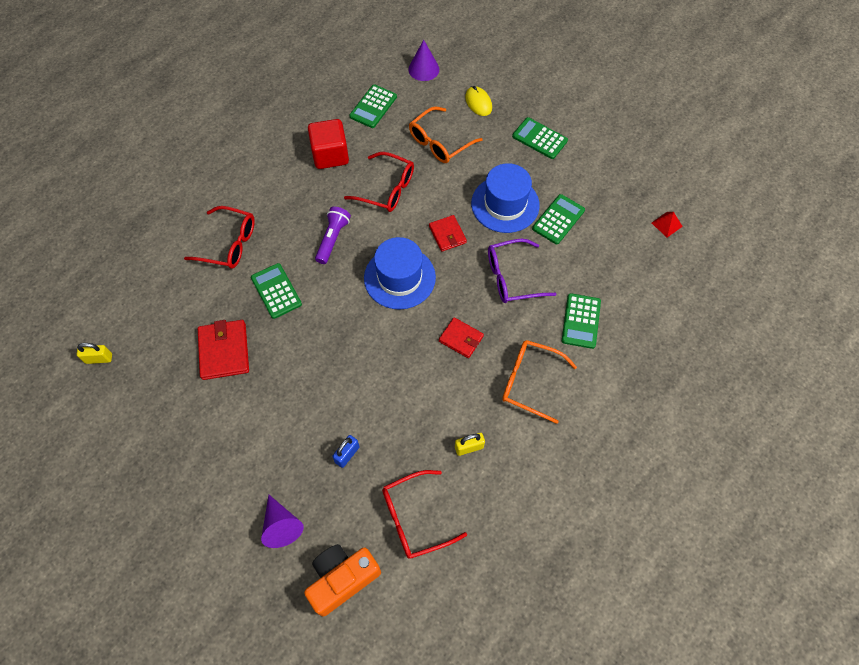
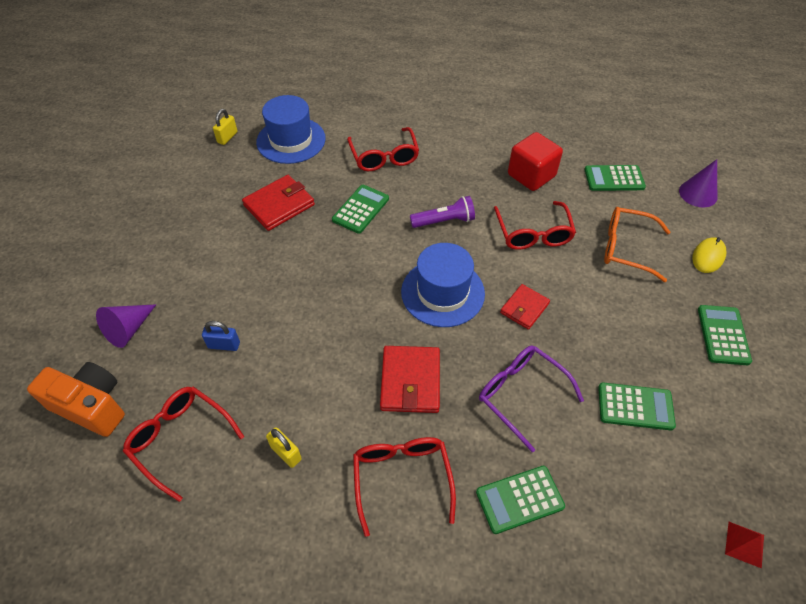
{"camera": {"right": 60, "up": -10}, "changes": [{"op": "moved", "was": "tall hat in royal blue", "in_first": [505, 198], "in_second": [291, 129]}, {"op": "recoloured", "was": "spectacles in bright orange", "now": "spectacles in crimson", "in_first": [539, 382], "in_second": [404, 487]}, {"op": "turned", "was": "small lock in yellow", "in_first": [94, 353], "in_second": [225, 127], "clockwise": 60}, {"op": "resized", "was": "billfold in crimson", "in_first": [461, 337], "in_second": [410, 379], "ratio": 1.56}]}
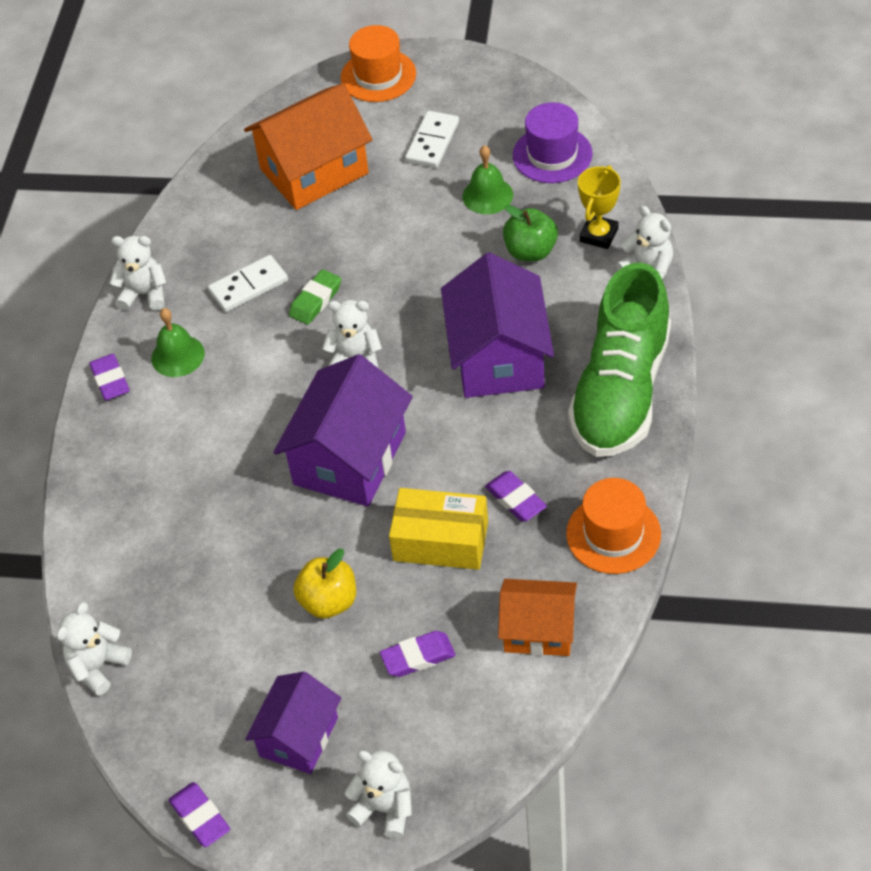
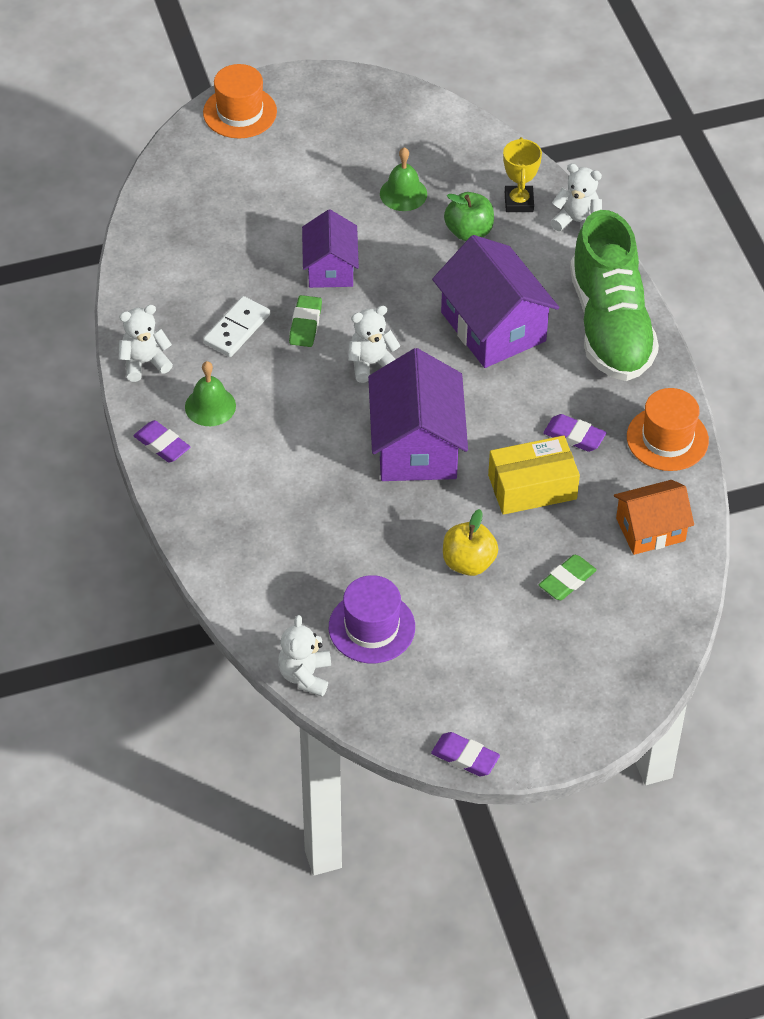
{"camera": {"right": -30, "up": 0}, "changes": [{"op": "removed", "was": "cottage in bright orange", "in_first": [308, 146]}, {"op": "removed", "was": "stuffed bear in white", "in_first": [378, 795]}, {"op": "removed", "was": "domino tile in white", "in_first": [432, 139]}, {"op": "moved", "was": "cottage in royal purple", "in_first": [293, 723], "in_second": [330, 248]}, {"op": "moved", "was": "tall hat in royal purple", "in_first": [553, 142], "in_second": [372, 619]}, {"op": "recoloured", "was": "pencil eraser in royal purple", "now": "pencil eraser in green", "in_first": [418, 654], "in_second": [568, 577]}]}
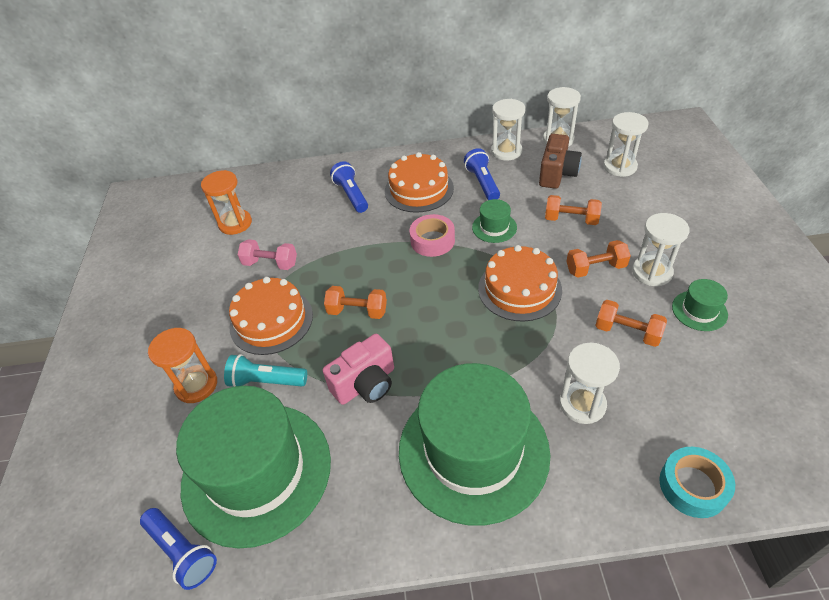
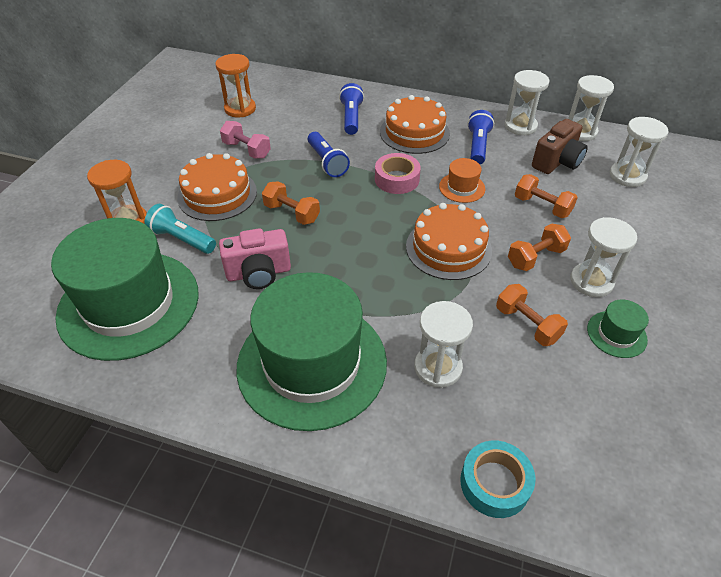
{"camera": {"right": 20, "up": 0}, "changes": [{"op": "moved", "was": "pocket torch in royal blue", "in_first": [178, 549], "in_second": [329, 154]}, {"op": "recoloured", "was": "tall hat in green", "now": "tall hat in bright orange", "in_first": [494, 221], "in_second": [462, 180]}, {"op": "turned", "was": "free weight in bright orange", "in_first": [598, 259], "in_second": [539, 247], "clockwise": -45}]}
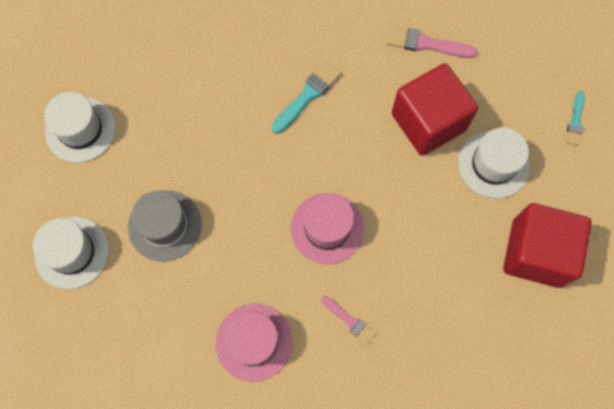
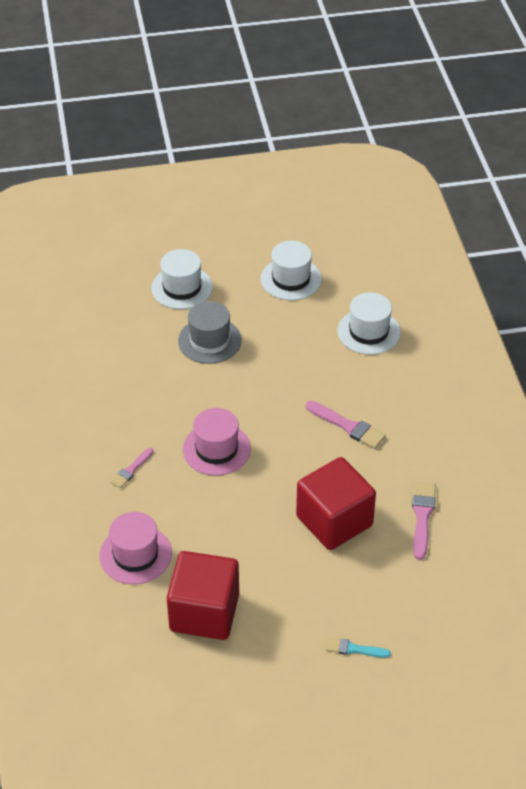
{"camera": {"right": 85, "up": -25}, "changes": [{"op": "moved", "was": "tall hat in rose-pink", "in_first": [254, 343], "in_second": [136, 548]}, {"op": "moved", "was": "tall hat in white", "in_first": [494, 163], "in_second": [369, 323]}, {"op": "recoloured", "was": "paintbrush in aqua", "now": "paintbrush in rose-pink", "in_first": [306, 97], "in_second": [346, 425]}]}
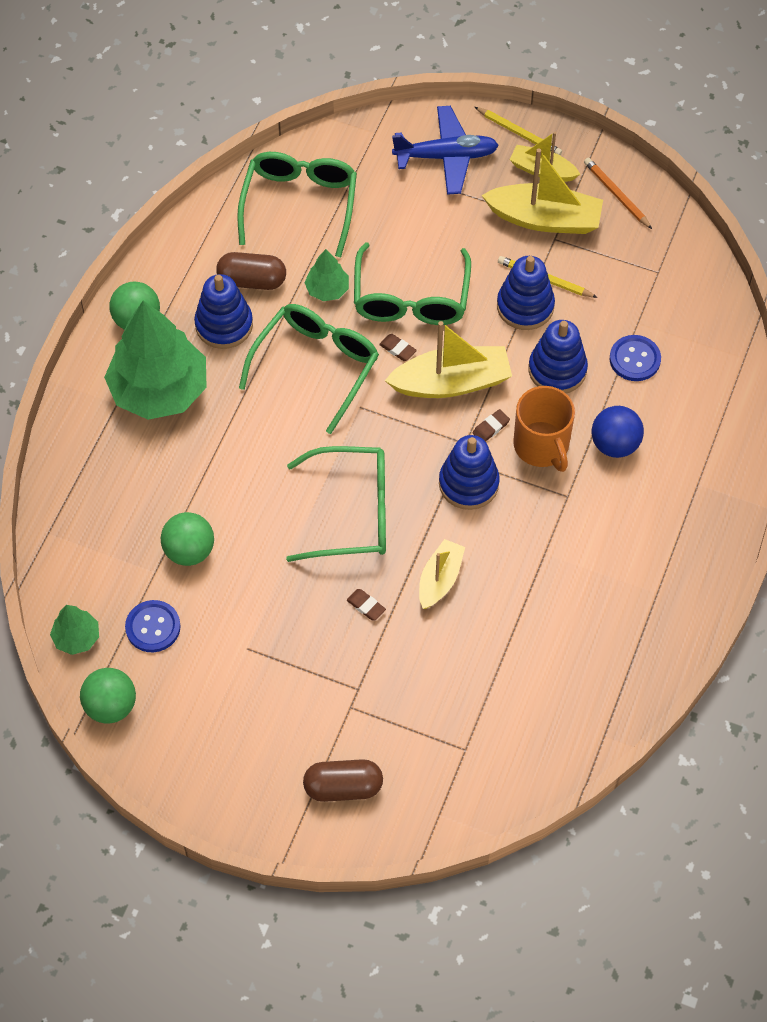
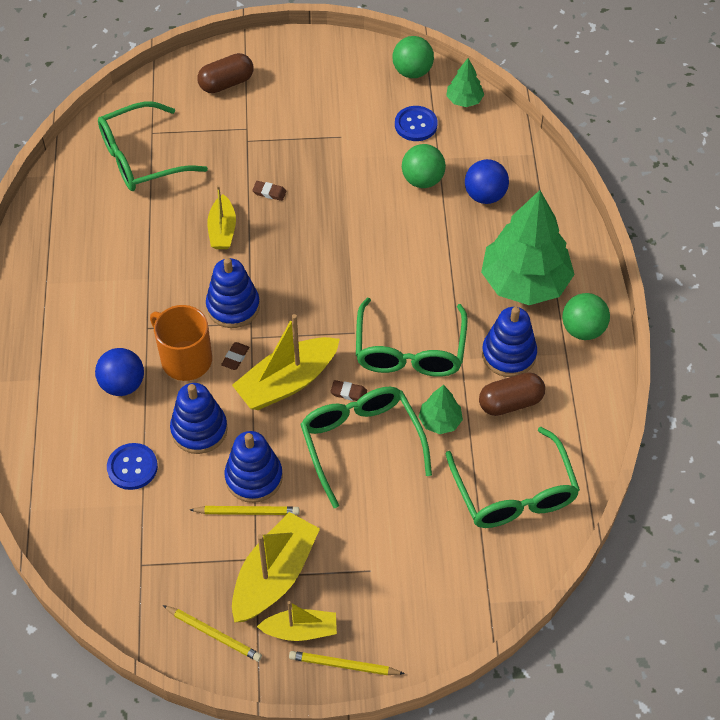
{"camera": {"right": 155, "up": -5}, "changes": [{"op": "removed", "was": "toy plane in royal blue", "in_first": [445, 150]}, {"op": "added", "now": "play ball in royal blue", "in_second": [487, 181]}, {"op": "moved", "was": "spectacles in green", "in_first": [336, 504], "in_second": [153, 146]}, {"op": "recoloured", "was": "lead pencil in bright orange", "now": "lead pencil in yellow", "in_first": [618, 193], "in_second": [212, 633]}, {"op": "turned", "was": "toy boat in yellow", "in_first": [542, 191], "in_second": [276, 567], "clockwise": 135}]}
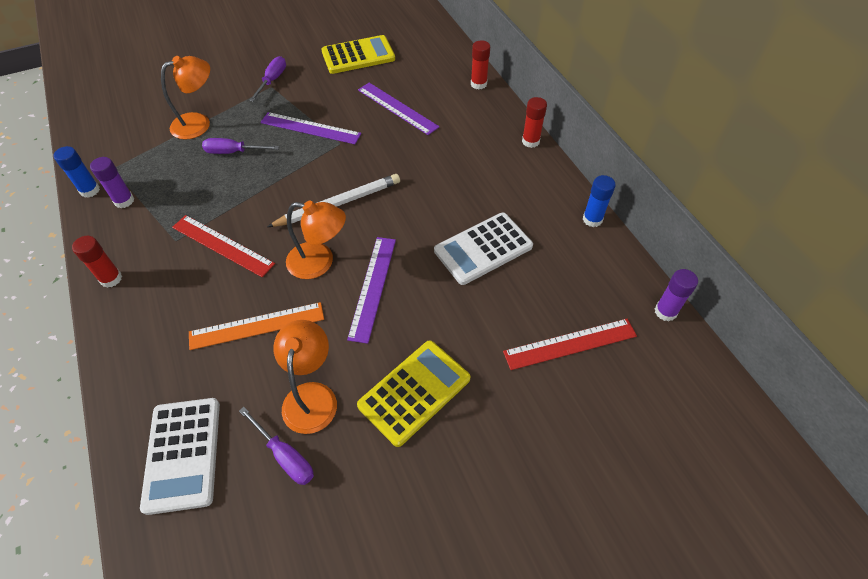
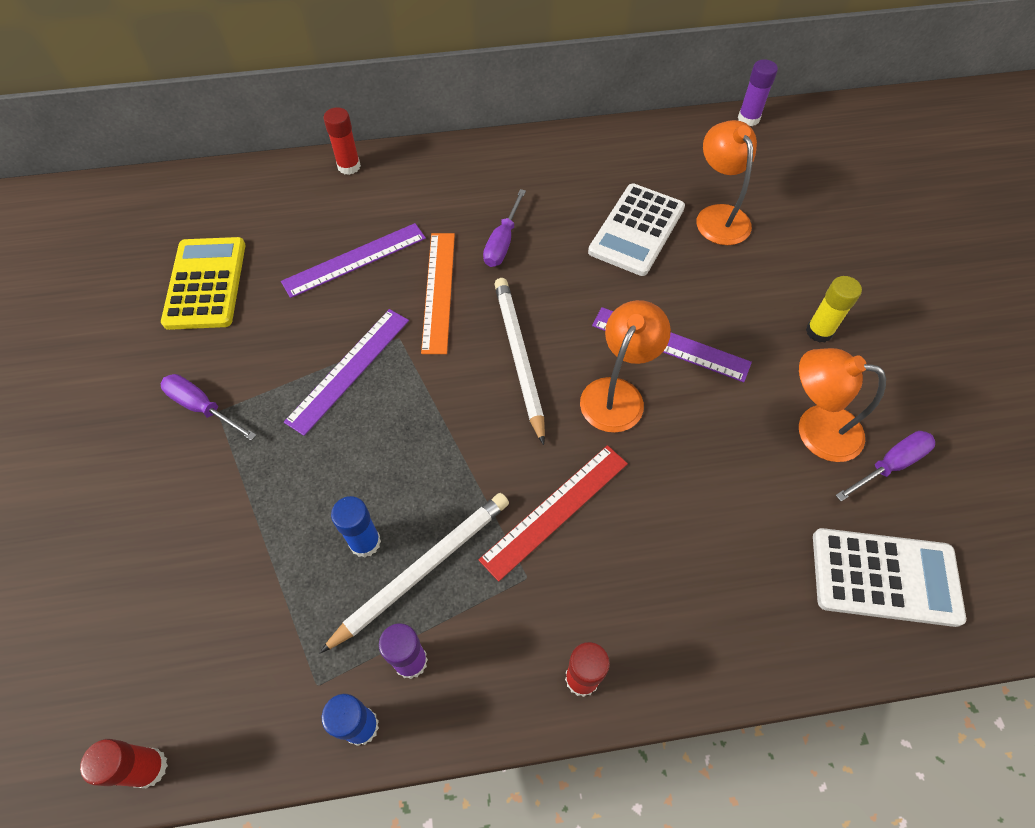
{"camera": {"right": -75, "up": 5}, "changes": [{"op": "removed", "was": "straightedge in crimson", "in_first": [570, 344]}, {"op": "added", "now": "lead pencil in white", "in_second": [414, 573]}, {"op": "moved", "was": "reading lamp in bright orange", "in_first": [185, 98], "in_second": [727, 182]}, {"op": "moved", "was": "straightedge in bright orange", "in_first": [256, 326], "in_second": [438, 293]}, {"op": "moved", "was": "screwdriver in royal purple", "in_first": [240, 146], "in_second": [504, 228]}, {"op": "moved", "was": "glue stick in crimson", "in_first": [534, 122], "in_second": [124, 763]}, {"op": "moved", "was": "glue stick in royal blue", "in_first": [599, 201], "in_second": [356, 527]}, {"op": "replaced", "was": "adding machine in yellow", "now": "glue stick in yellow", "in_first": [414, 393], "in_second": [834, 309]}, {"op": "turned", "was": "adding machine in white", "in_first": [483, 249], "in_second": [636, 229], "clockwise": 45}]}
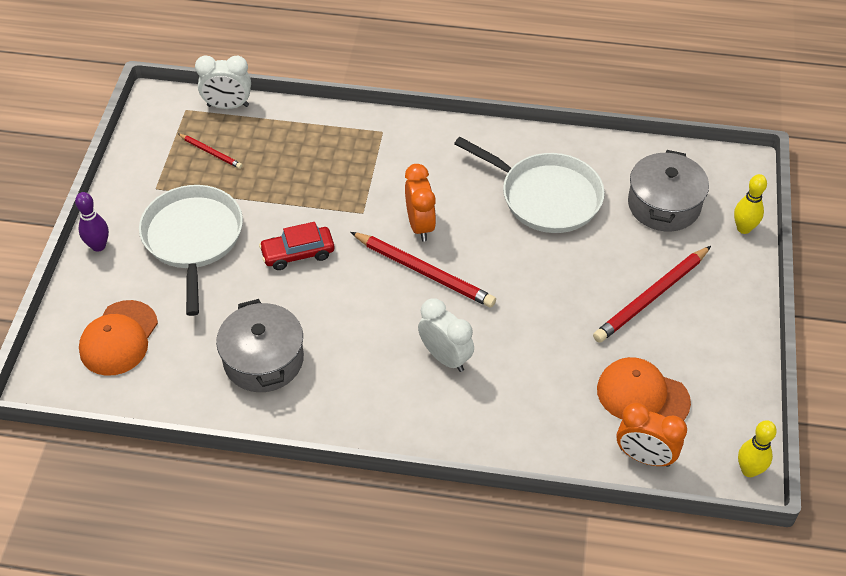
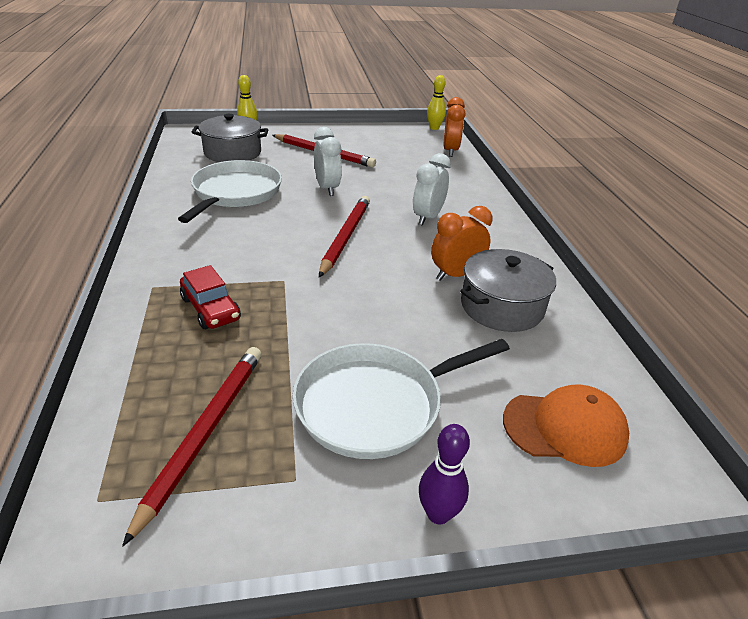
{"camera": {"right": -110, "up": -15}, "changes": [{"op": "removed", "was": "baseball cap in bright orange", "in_first": [644, 388]}, {"op": "moved", "was": "bedside clock in white", "in_first": [223, 82], "in_second": [328, 161]}, {"op": "moved", "was": "automobile in crimson", "in_first": [296, 246], "in_second": [210, 297]}, {"op": "moved", "was": "bedside clock in bright orange", "in_first": [420, 203], "in_second": [461, 243]}, {"op": "resized", "was": "lead pencil in crimson", "in_first": [210, 151], "in_second": [192, 447], "ratio": 1.92}]}
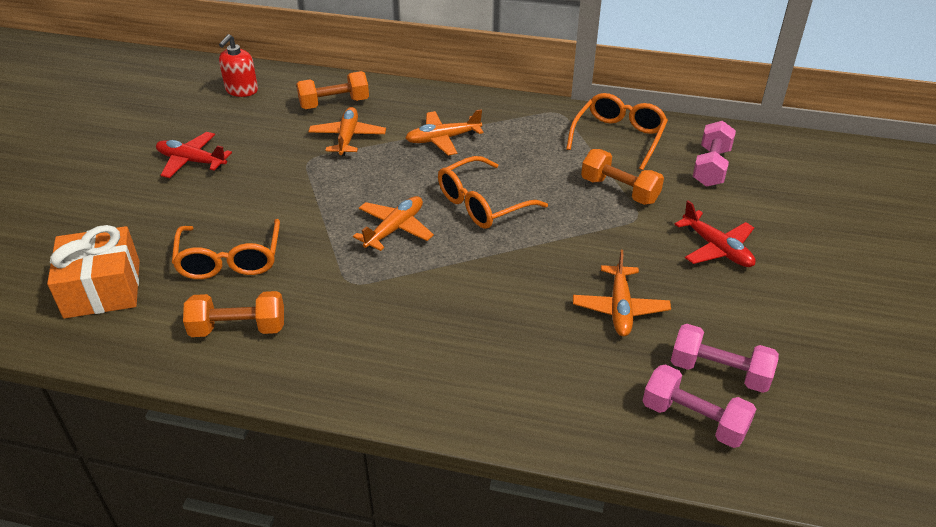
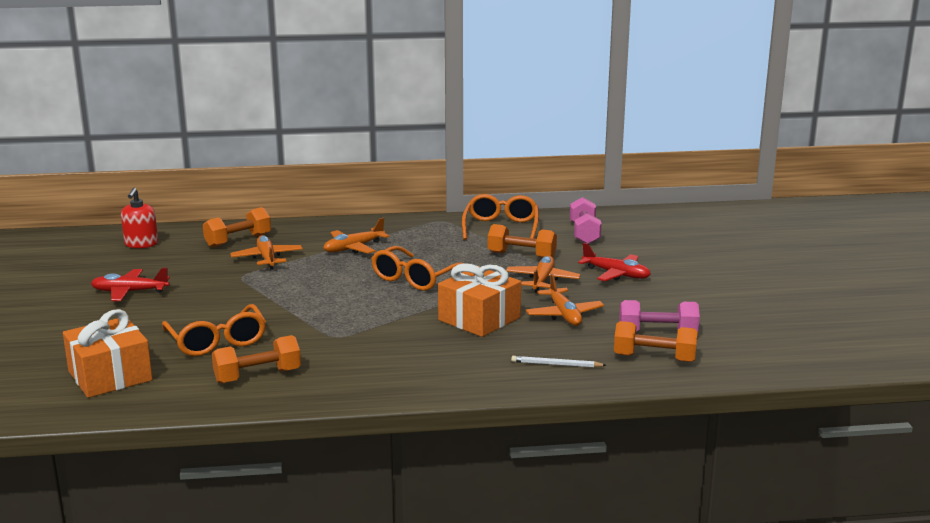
{"camera": {"right": -20, "up": -20}, "changes": [{"op": "added", "now": "wrapped gift in bright orange", "in_second": [479, 300]}, {"op": "added", "now": "lead pencil in white", "in_second": [558, 361]}, {"op": "moved", "was": "toy plane in bright orange", "in_first": [393, 223], "in_second": [543, 274]}, {"op": "recoloured", "was": "free weight in rose-pink", "now": "free weight in bright orange", "in_first": [699, 406], "in_second": [656, 341]}]}
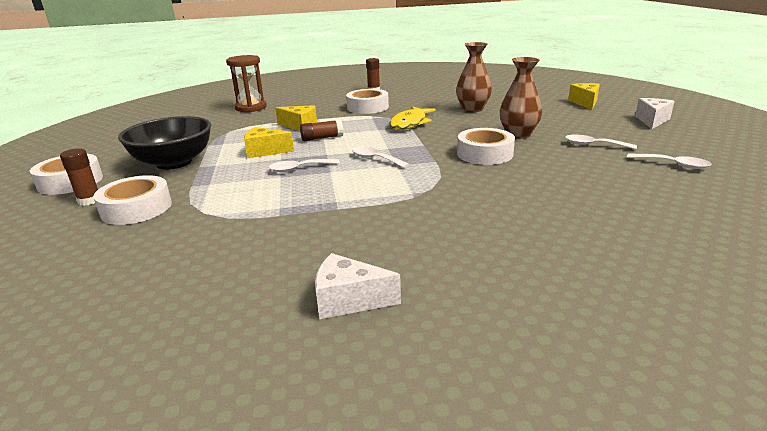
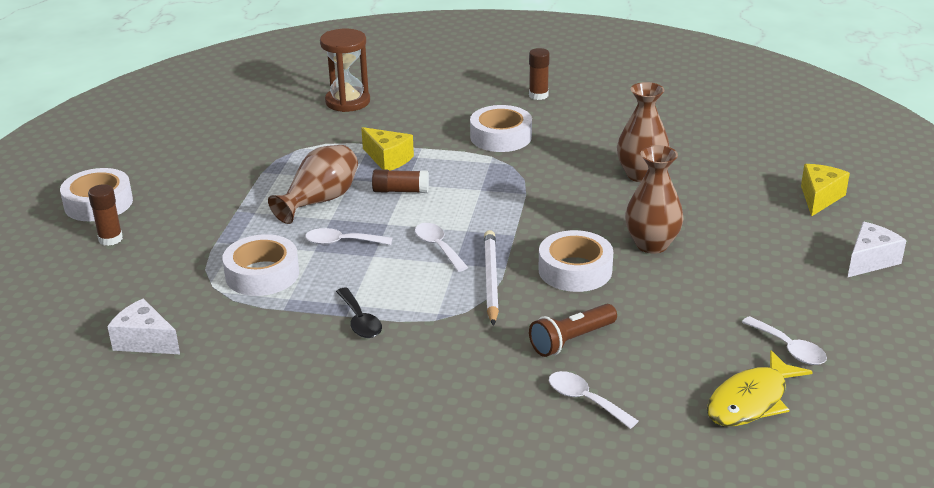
{"camera": {"right": 20, "up": 5}, "changes": [{"op": "removed", "was": "deep dish in ebony", "in_first": [164, 143]}, {"op": "added", "now": "spoon in ebony", "in_second": [359, 313]}, {"op": "added", "now": "lead pencil in white", "in_second": [491, 278]}, {"op": "added", "now": "pocket torch in russet", "in_second": [573, 330]}, {"op": "moved", "was": "roll of tape in white", "in_first": [132, 200], "in_second": [260, 265]}, {"op": "moved", "was": "cheese in white", "in_first": [358, 286], "in_second": [143, 326]}, {"op": "moved", "was": "fish in yellow", "in_first": [412, 118], "in_second": [760, 388]}, {"op": "moved", "was": "spoon in white", "in_first": [601, 142], "in_second": [593, 400]}, {"op": "replaced", "was": "cheese in yellow", "now": "vase in russet", "in_first": [269, 142], "in_second": [313, 184]}]}
